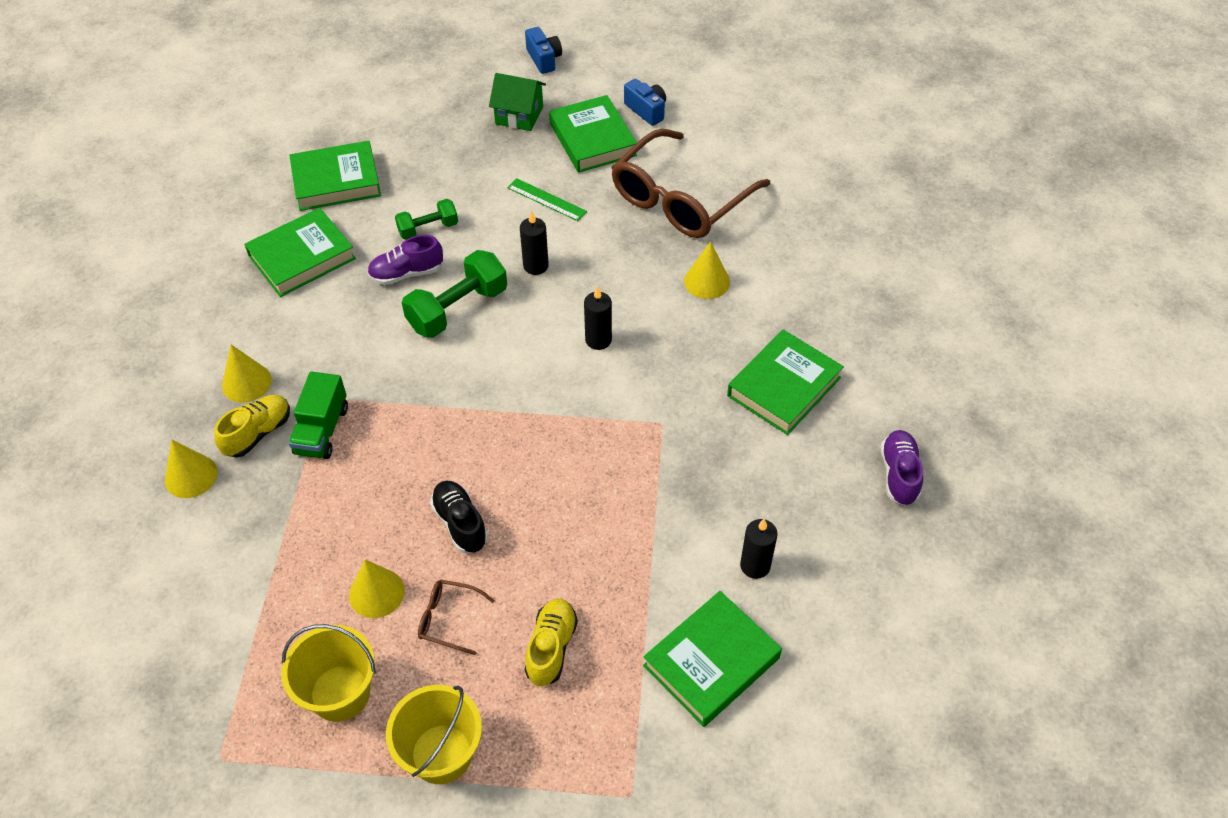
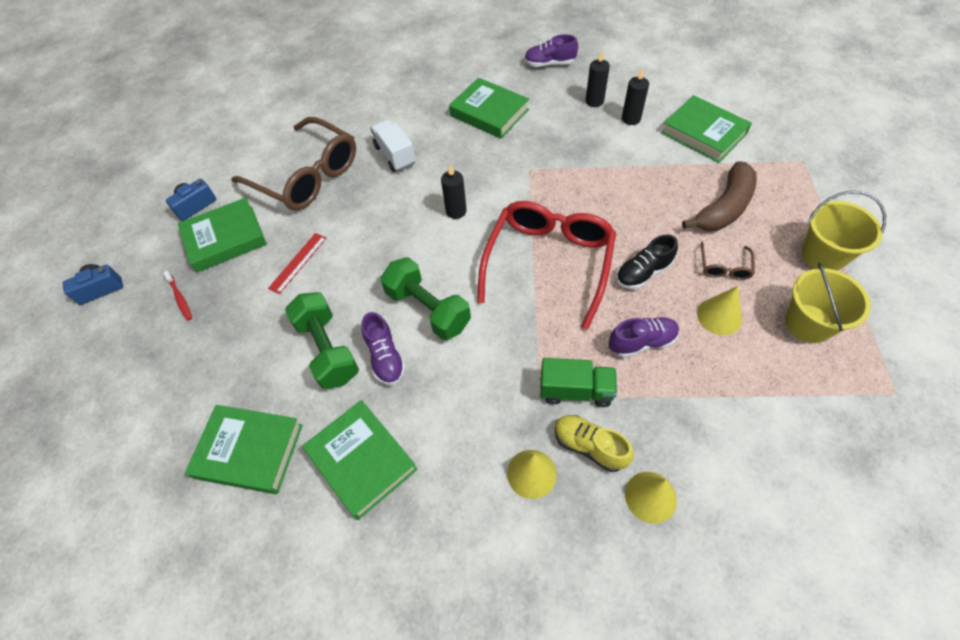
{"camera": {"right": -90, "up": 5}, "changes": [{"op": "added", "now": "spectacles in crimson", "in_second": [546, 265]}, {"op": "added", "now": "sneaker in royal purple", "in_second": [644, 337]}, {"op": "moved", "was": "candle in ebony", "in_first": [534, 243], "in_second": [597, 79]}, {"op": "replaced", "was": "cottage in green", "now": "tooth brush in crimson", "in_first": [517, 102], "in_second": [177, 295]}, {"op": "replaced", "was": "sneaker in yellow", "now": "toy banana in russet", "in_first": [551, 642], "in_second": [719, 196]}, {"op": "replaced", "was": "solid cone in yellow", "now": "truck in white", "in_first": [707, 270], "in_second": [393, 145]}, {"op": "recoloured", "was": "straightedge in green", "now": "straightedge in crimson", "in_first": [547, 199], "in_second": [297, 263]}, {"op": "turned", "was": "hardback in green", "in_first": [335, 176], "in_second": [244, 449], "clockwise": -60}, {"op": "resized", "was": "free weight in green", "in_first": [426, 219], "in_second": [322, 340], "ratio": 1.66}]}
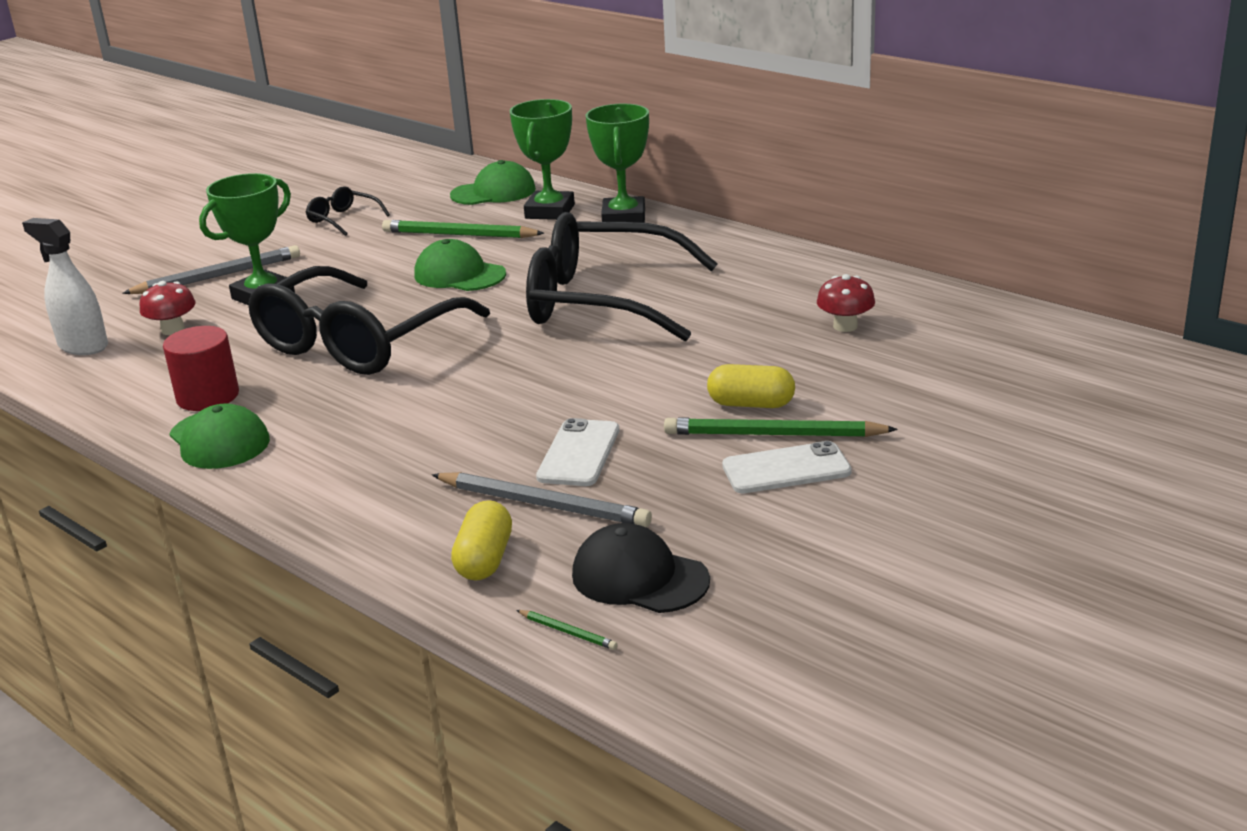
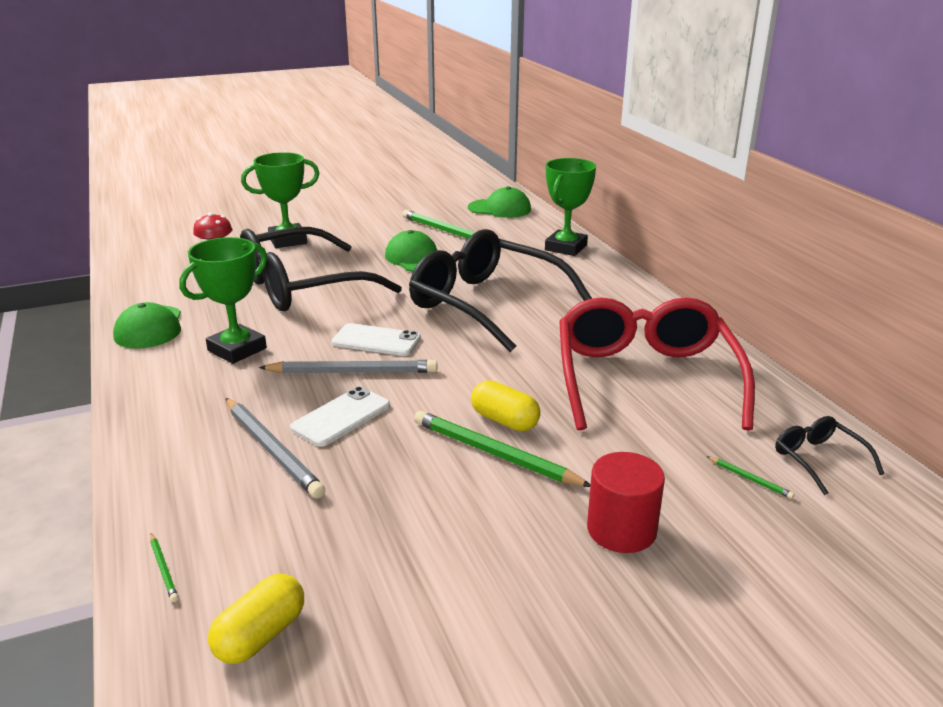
{"camera": {"right": 25, "up": 0}, "changes": [{"op": "removed", "was": "spray bottle in white", "in_first": [65, 286]}, {"op": "removed", "was": "baseball cap in ebony", "in_first": [641, 568]}, {"op": "added", "now": "lead pencil in green", "in_second": [750, 477]}, {"op": "moved", "was": "lead pencil in gray", "in_first": [211, 269], "in_second": [348, 367]}, {"op": "moved", "was": "cylinder in crimson", "in_first": [201, 368], "in_second": [626, 502]}, {"op": "moved", "was": "spectacles in ebony", "in_first": [348, 211], "in_second": [829, 455]}, {"op": "moved", "was": "pill in yellow", "in_first": [481, 540], "in_second": [256, 618]}, {"op": "moved", "was": "prize cup in green", "in_first": [542, 159], "in_second": [223, 300]}, {"op": "moved", "was": "smartphone in white", "in_first": [787, 467], "in_second": [376, 339]}, {"op": "replaced", "was": "fungus in crimson", "now": "spectacles in crimson", "in_first": [846, 303], "in_second": [657, 364]}]}
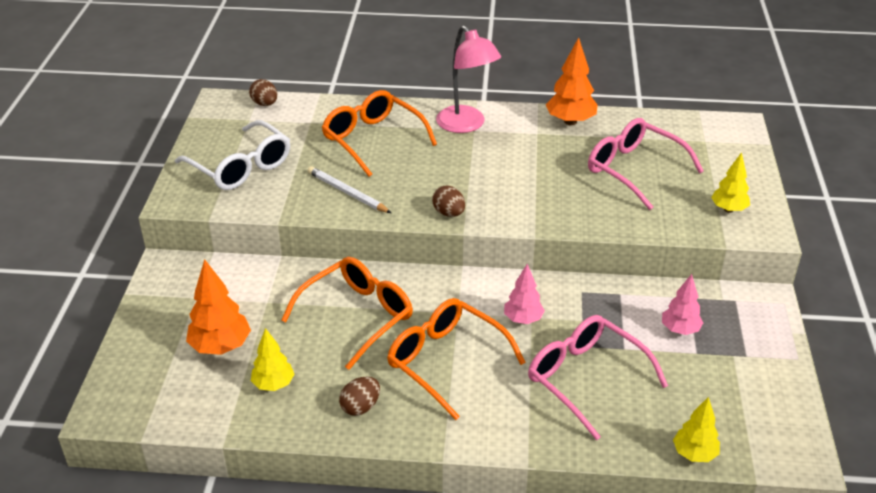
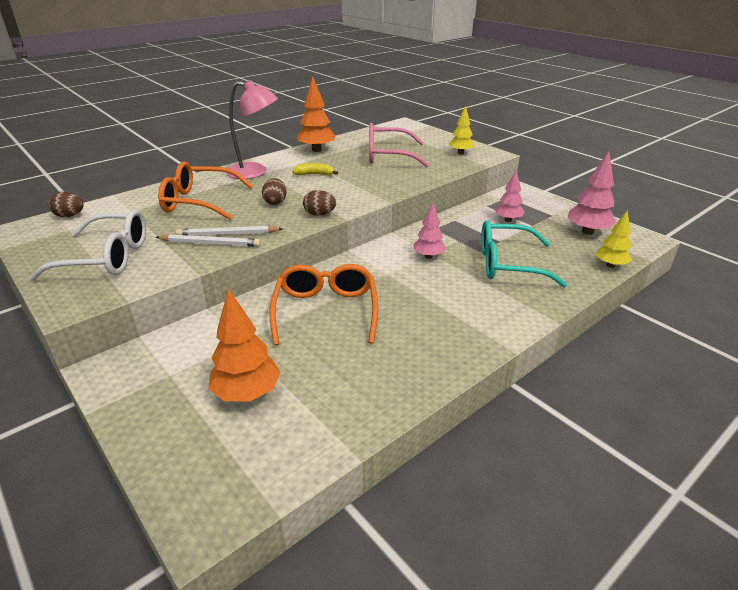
{"camera": {"right": -45, "up": -5}, "changes": [{"op": "removed", "was": "fir tree in yellow", "in_first": [273, 359]}, {"op": "removed", "was": "spectacles in bright orange", "in_first": [456, 359]}, {"op": "added", "now": "lead pencil in white", "in_second": [208, 240]}, {"op": "added", "now": "toy banana in yellow", "in_second": [315, 169]}, {"op": "added", "now": "fir tree in rose-pink", "in_second": [592, 193]}, {"op": "moved", "was": "toy egg in russet", "in_first": [359, 396], "in_second": [274, 191]}, {"op": "recoloured", "was": "spectacles in rose-pink", "now": "spectacles in aqua", "in_first": [598, 377], "in_second": [524, 254]}]}
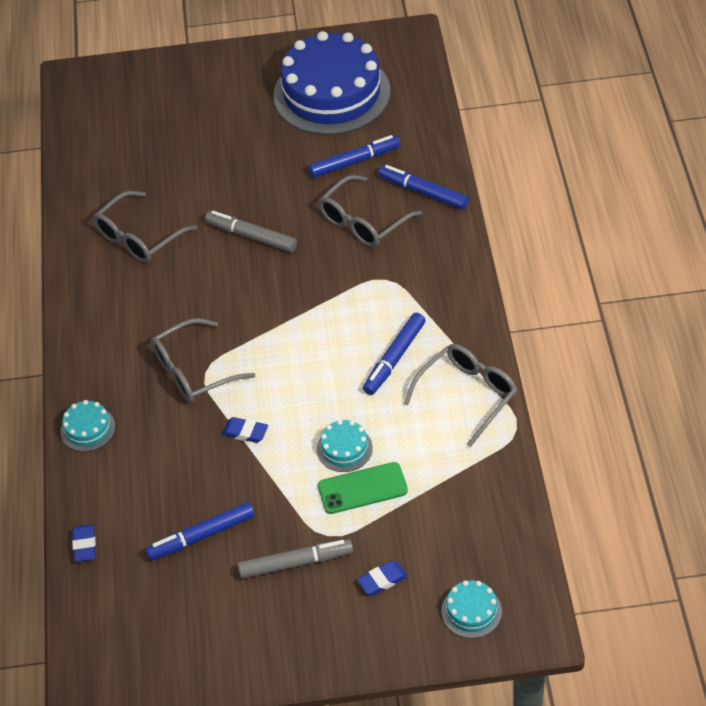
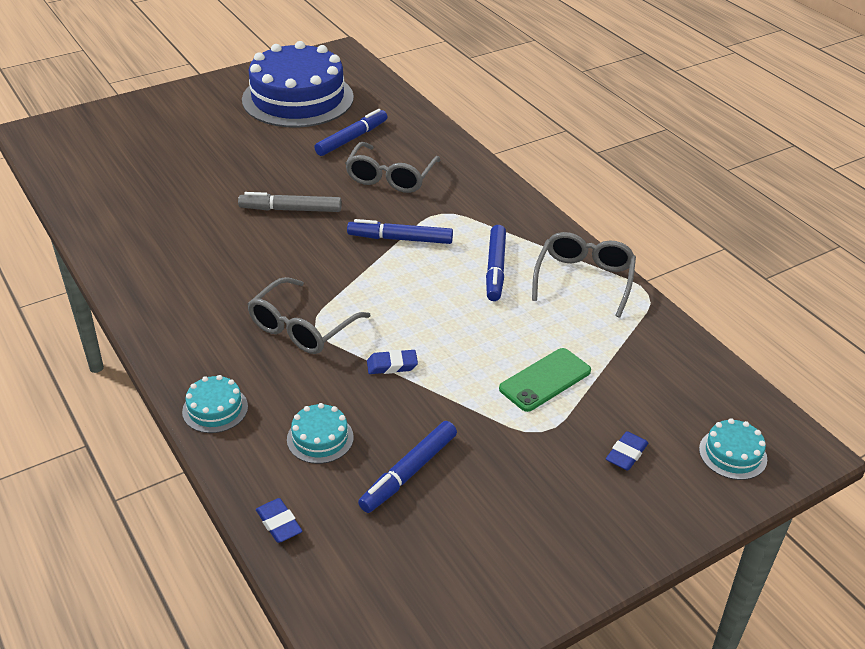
{"camera": {"right": -30, "up": -10}, "changes": [{"op": "removed", "was": "spectacles in gray", "in_first": [145, 227]}, {"op": "removed", "was": "marker pen in gray", "in_first": [295, 559]}, {"op": "moved", "was": "layer cake in aqua", "in_first": [345, 446], "in_second": [320, 433]}, {"op": "moved", "was": "marker pen in royal blue", "in_first": [423, 187], "in_second": [400, 231]}]}
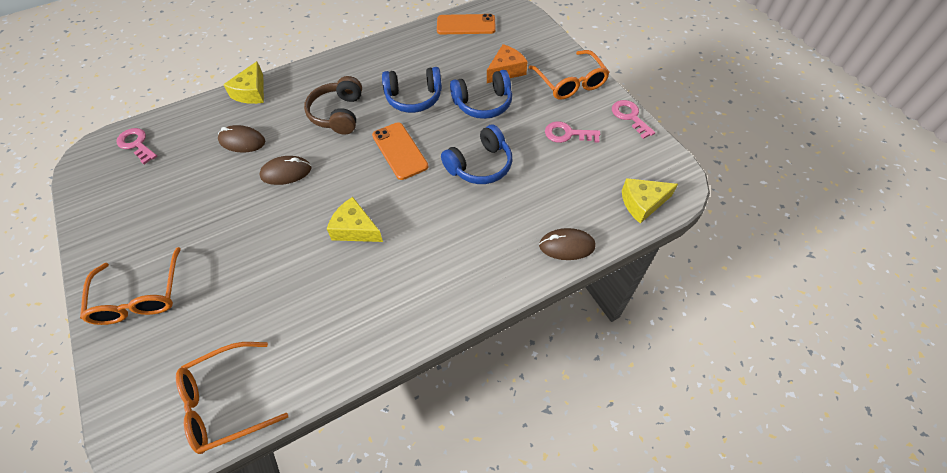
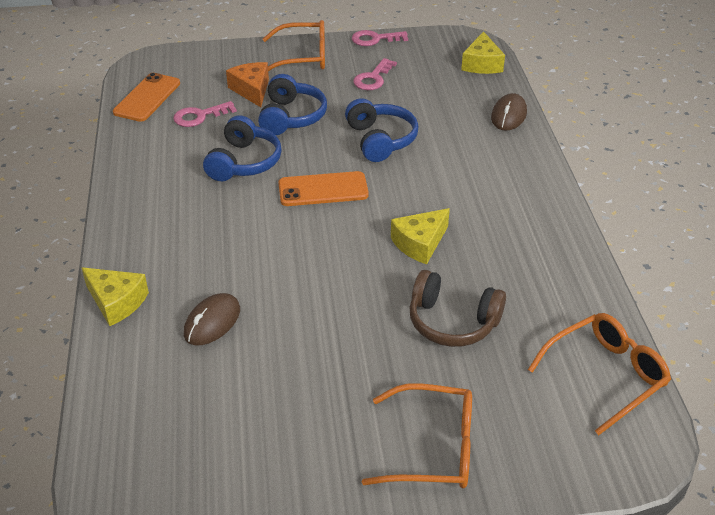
{"camera": {"right": -70, "up": -15}, "changes": [{"op": "removed", "was": "mouse in russet", "in_first": [285, 170]}, {"op": "moved", "was": "latchkey in rose-pink", "in_first": [136, 146], "in_second": [205, 114]}, {"op": "moved", "was": "headphones in russet", "in_first": [333, 105], "in_second": [457, 308]}, {"op": "turned", "was": "spectacles in bright orange", "in_first": [232, 398], "in_second": [599, 374], "clockwise": -120}]}
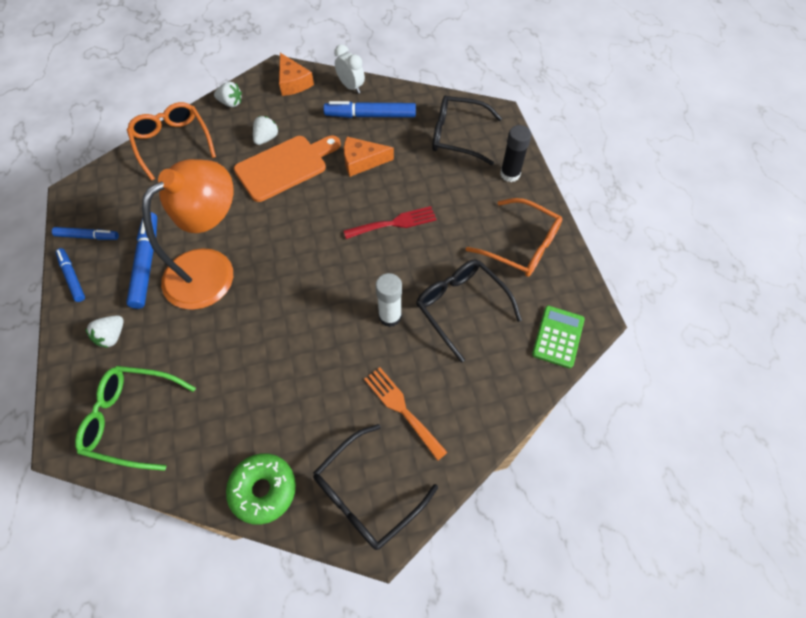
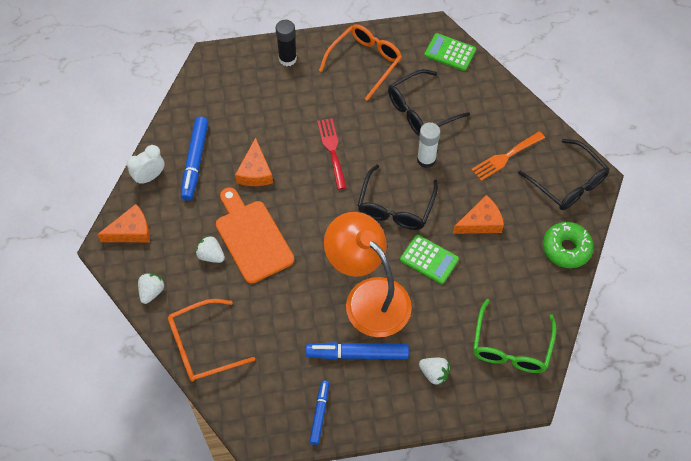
{"camera": {"right": -85, "up": 0}, "changes": [{"op": "removed", "was": "marker pen in royal blue", "in_first": [70, 275]}, {"op": "added", "now": "adding machine in green", "in_second": [429, 259]}, {"op": "added", "now": "cheese in bright orange", "in_second": [478, 214]}, {"op": "moved", "was": "spectacles in ebony", "in_first": [467, 130], "in_second": [397, 197]}]}
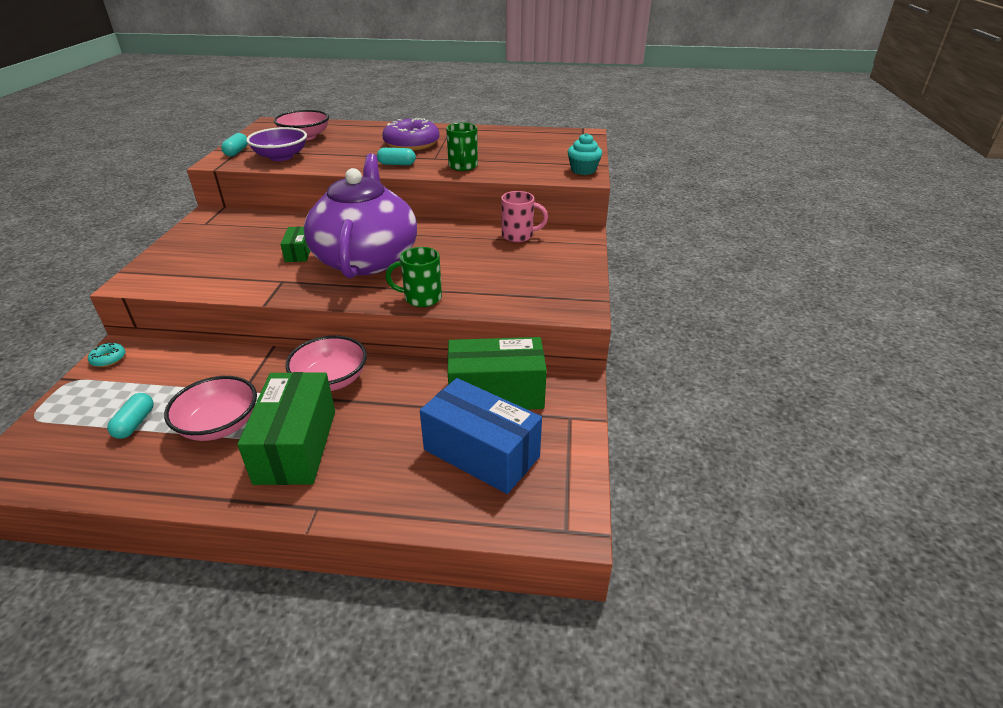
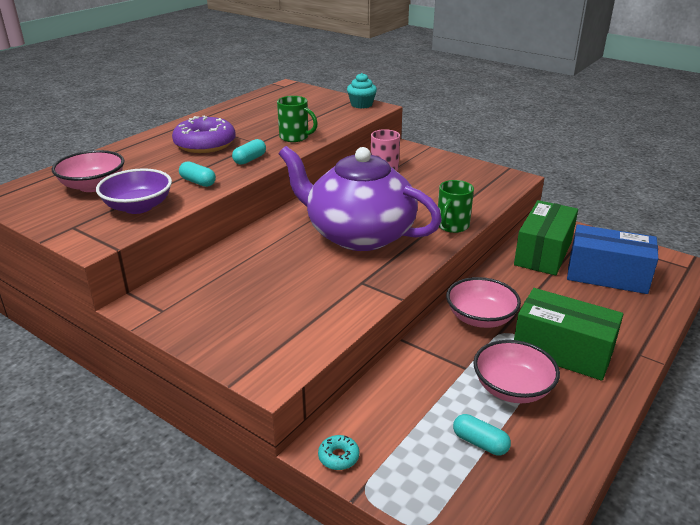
{"camera": {"right": -60, "up": -5}, "changes": [{"op": "removed", "was": "package in green", "in_first": [295, 244]}, {"op": "moved", "was": "pill in aqua", "in_first": [234, 144], "in_second": [197, 174]}, {"op": "turned", "was": "package in royal blue", "in_first": [481, 436], "in_second": [612, 259], "clockwise": 45}]}
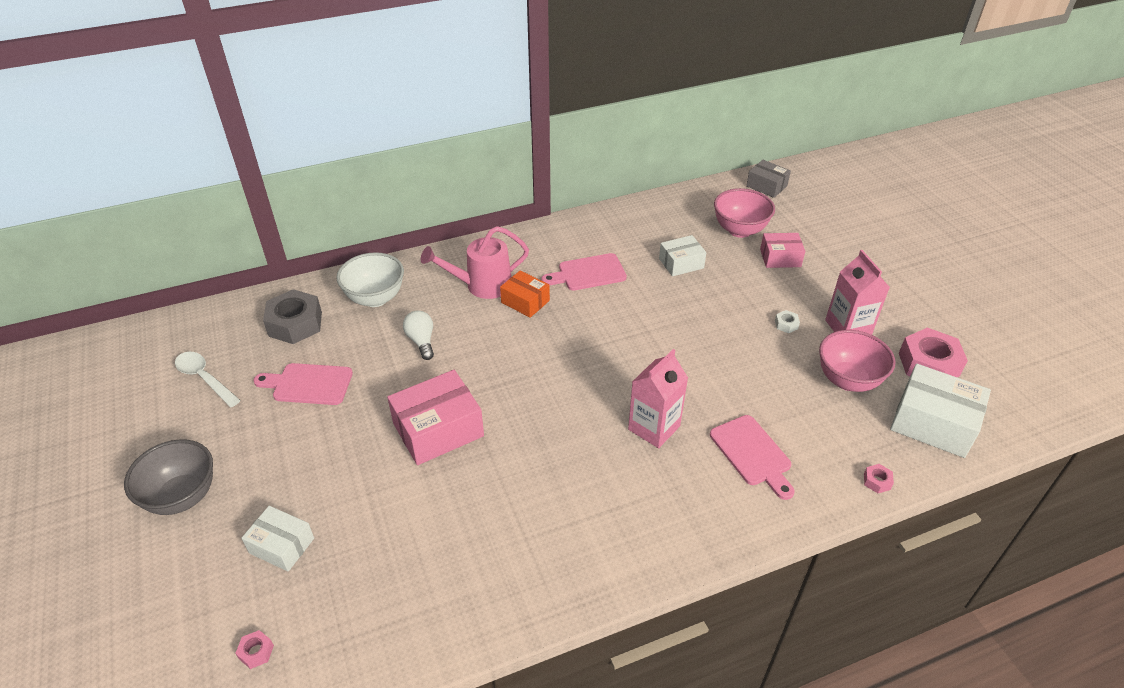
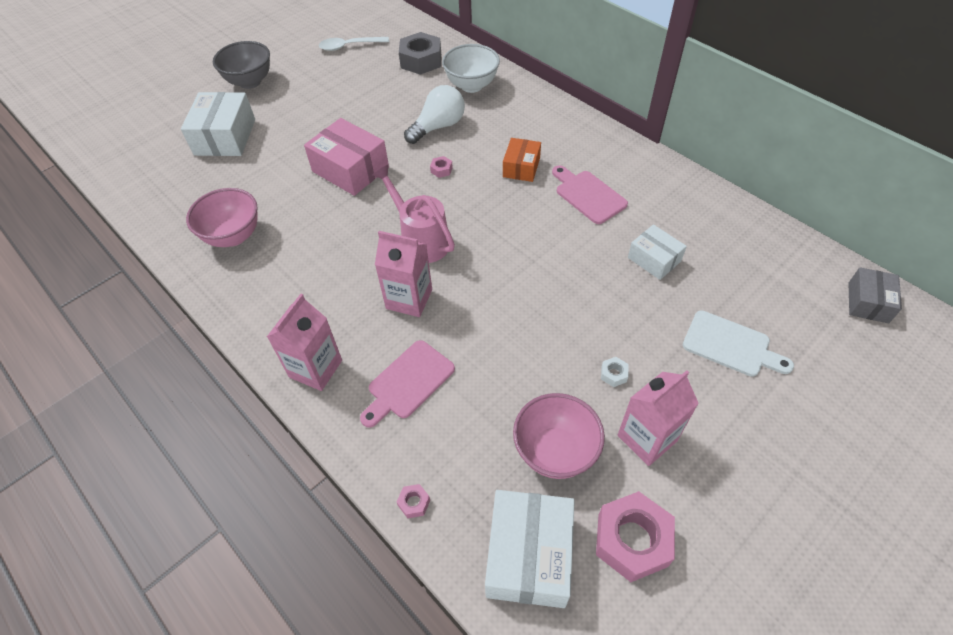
{"camera": {"right": 70, "up": 10}, "changes": [{"op": "removed", "was": "bread board in rose-pink", "in_first": [303, 384]}, {"op": "added", "now": "carton in rose-pink", "in_second": [304, 342]}, {"op": "moved", "was": "hex nut in rose-pink", "in_first": [254, 649], "in_second": [441, 167]}, {"op": "moved", "was": "sprinkling can in rose-pink", "in_first": [475, 262], "in_second": [413, 214]}, {"op": "moved", "was": "deep dish in rose-pink", "in_first": [744, 213], "in_second": [222, 217]}, {"op": "replaced", "was": "package in rose-pink", "now": "bread board in white", "in_first": [782, 250], "in_second": [738, 343]}, {"op": "turned", "was": "spoon in white", "in_first": [208, 379], "in_second": [354, 44], "clockwise": -120}, {"op": "resized", "was": "package in white", "in_first": [277, 539], "in_second": [218, 124], "ratio": 1.66}, {"op": "resized", "was": "lightbulb in white", "in_first": [418, 335], "in_second": [434, 114], "ratio": 1.51}]}
